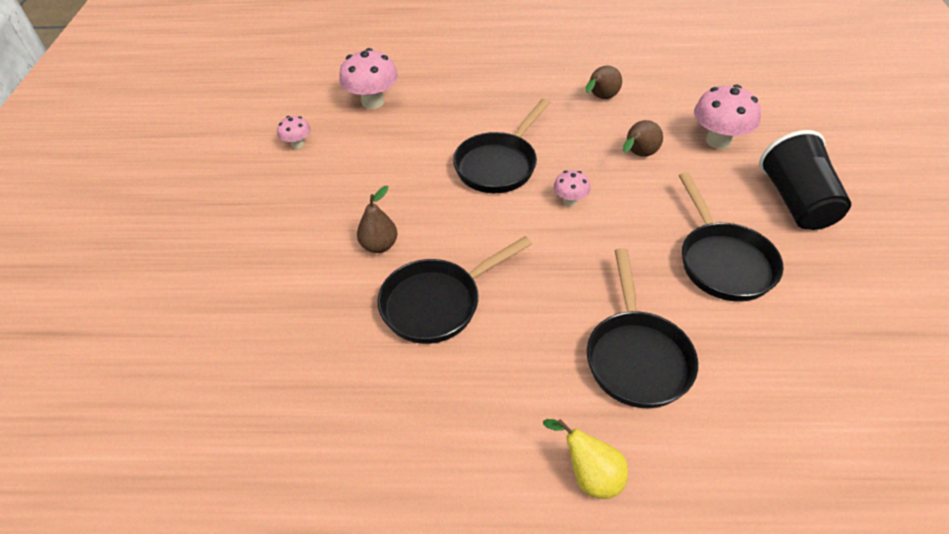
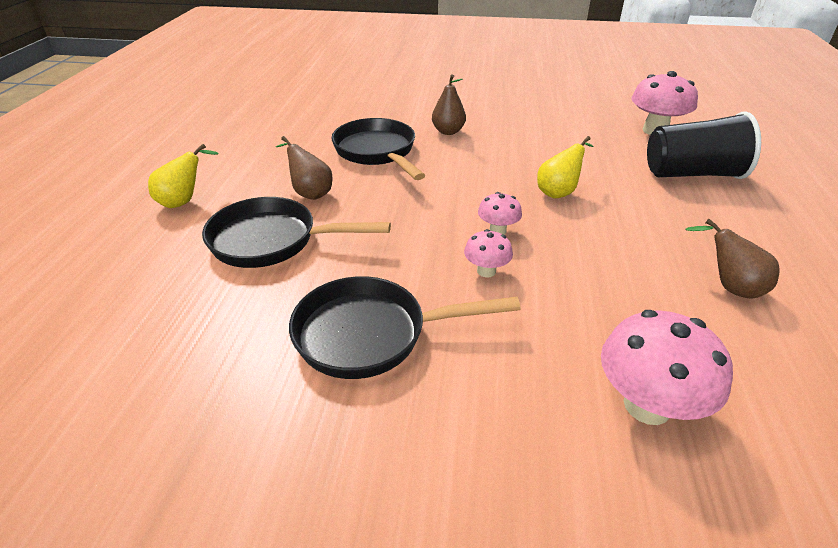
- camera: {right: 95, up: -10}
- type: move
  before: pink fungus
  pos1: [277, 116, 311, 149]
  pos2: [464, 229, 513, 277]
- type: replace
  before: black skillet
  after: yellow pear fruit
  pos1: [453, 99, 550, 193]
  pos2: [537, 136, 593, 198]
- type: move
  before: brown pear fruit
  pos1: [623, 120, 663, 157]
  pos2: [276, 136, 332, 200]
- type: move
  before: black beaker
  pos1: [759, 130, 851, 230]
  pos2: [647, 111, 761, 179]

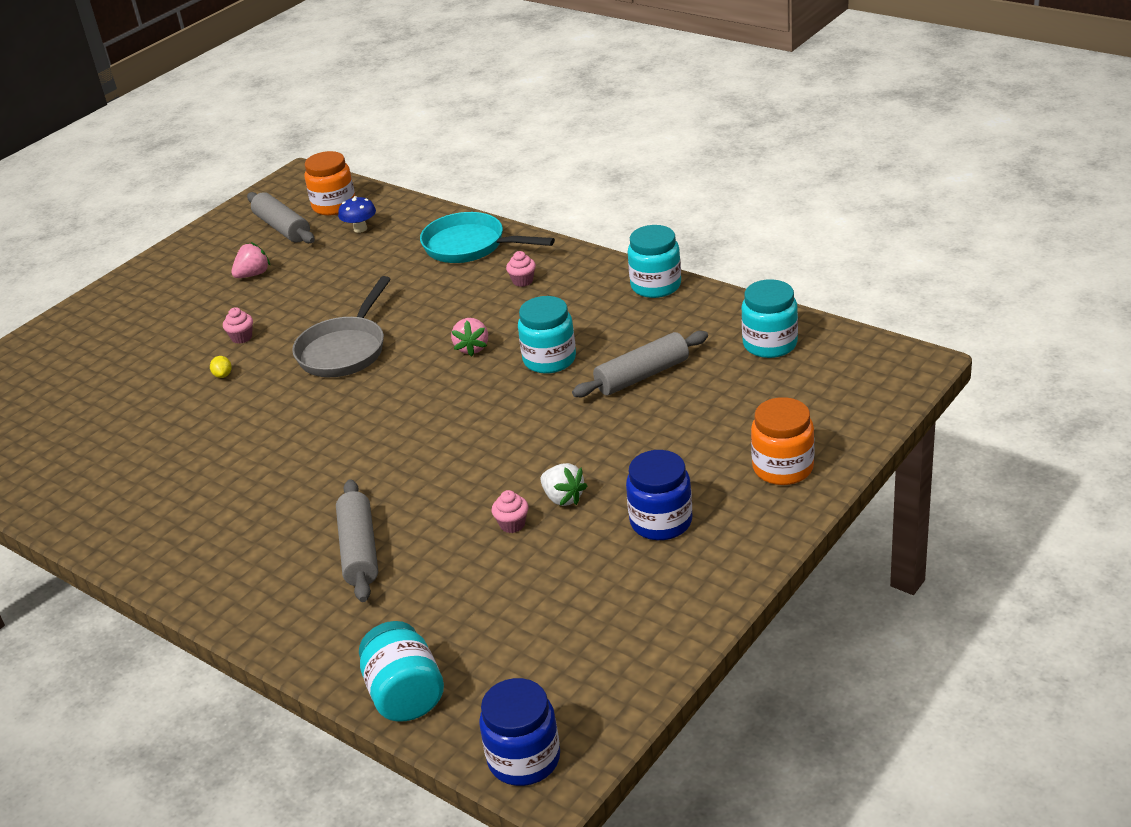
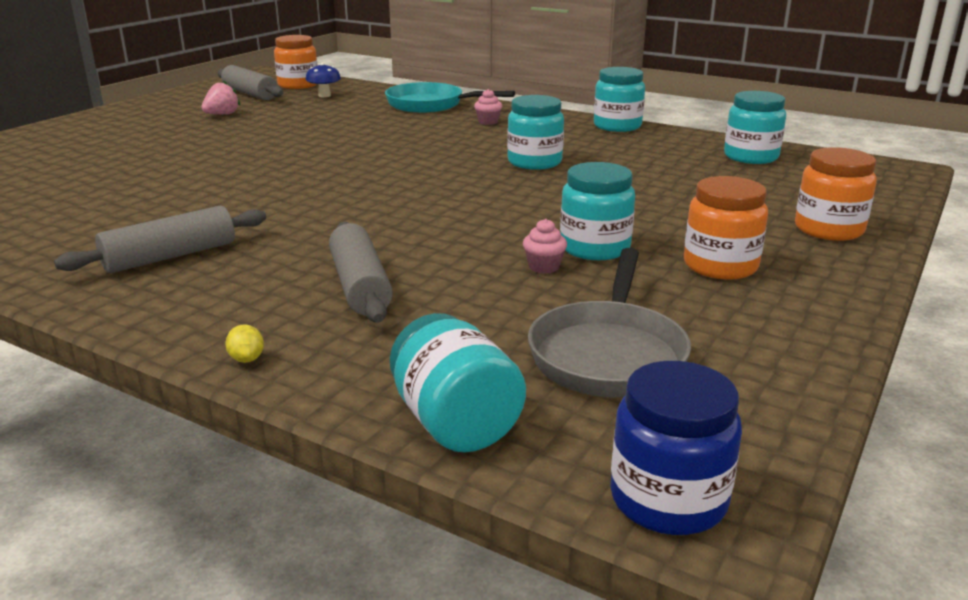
- camera: {right: -10, up: -10}
- type: move
  before: yellow toy lemon
  pos1: [210, 356, 232, 378]
  pos2: [225, 324, 264, 363]
- type: delete
  before: pink muffin
  pos1: [223, 307, 253, 344]
- type: move
  before: ash-grey skillet
  pos1: [292, 276, 391, 377]
  pos2: [528, 248, 691, 397]
- type: delete
  before: pink toy strawberry
  pos1: [451, 318, 488, 357]
- type: replace
  before: snow-white toy strawberry
  after: aqua jam jar
  pos1: [540, 463, 587, 506]
  pos2: [560, 162, 635, 260]
- type: move
  before: ash-grey dough roller
  pos1: [572, 331, 708, 397]
  pos2: [54, 206, 266, 273]
- type: recolor
  before: royal blue jam jar
  after: bright orange jam jar
  pos1: [626, 450, 692, 540]
  pos2: [684, 176, 768, 280]

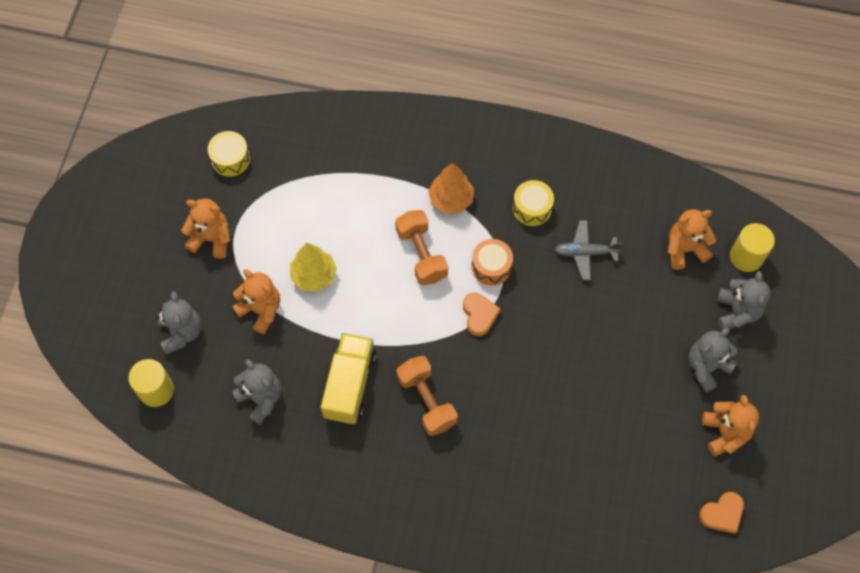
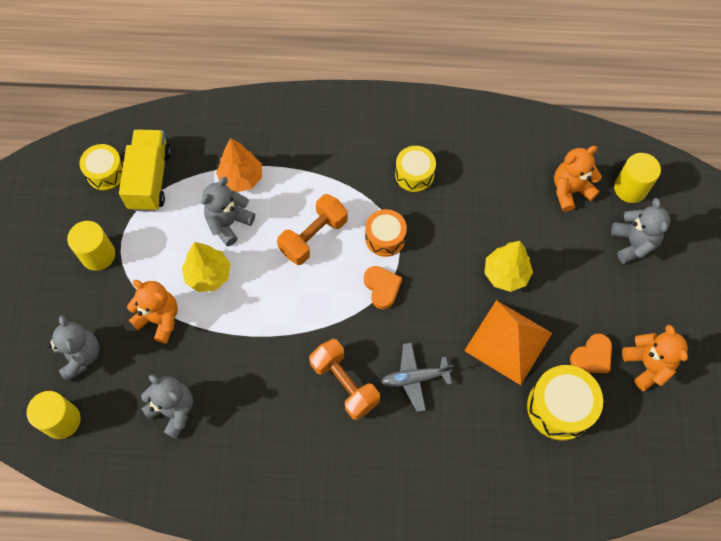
- camera: {right: -10, up: 0}
- type: replace
  before: bright orange stuffed bear
  after: yellow solid cylinder
  pos1: [181, 198, 231, 259]
  pos2: [67, 221, 115, 271]
- type: move
  before: yellow truck
  pos1: [321, 333, 376, 424]
  pos2: [119, 129, 171, 212]
- type: rotate
  before: bright orange dumbbell
  pos1: [395, 210, 448, 285]
  pos2: [277, 194, 348, 265]
  turn: 75
- type: move
  before: bright orange tree
  pos1: [428, 163, 474, 214]
  pos2: [216, 138, 262, 192]
- type: move
  before: ash-grey aeroplane
  pos1: [554, 220, 622, 280]
  pos2: [382, 343, 453, 412]
- type: move
  before: ash-grey stuffed bear
  pos1: [688, 328, 737, 392]
  pos2: [201, 177, 255, 246]
- type: move
  before: bright orange love heart
  pos1: [699, 492, 744, 534]
  pos2: [570, 333, 612, 373]
- type: insert
  after: bright orange solid pyramid
  pos2: [464, 300, 552, 385]
- type: insert
  after: yellow tree
  pos2: [484, 241, 533, 292]
- type: insert
  after: yellow drum
  pos2: [527, 365, 603, 440]

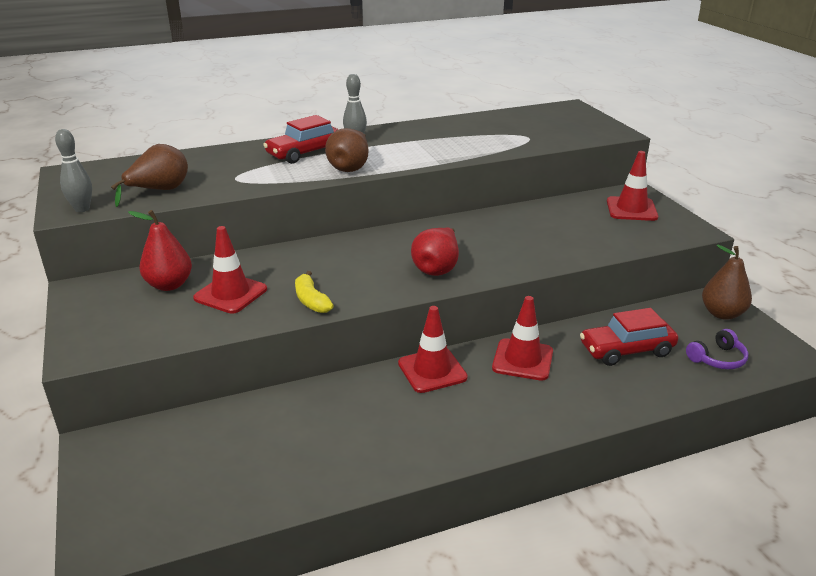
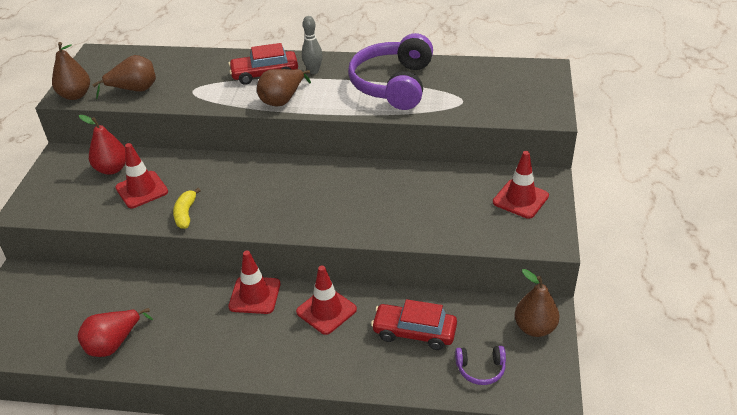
- camera: {right: 30, up: 10}
- type: replace
  before: ash-grey tenpin
  after: brown pear fruit
  pos1: [55, 129, 92, 212]
  pos2: [52, 42, 90, 100]
- type: move
  before: scarlet pear fruit
  pos1: [411, 227, 459, 276]
  pos2: [77, 308, 153, 357]
- type: insert
  after: violet over-ear headphones
  pos2: [348, 33, 433, 110]

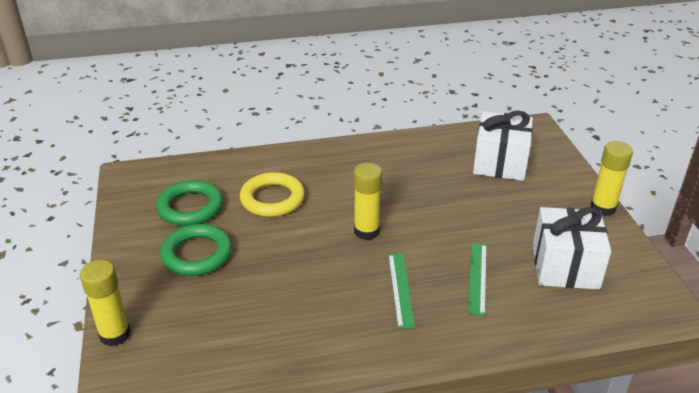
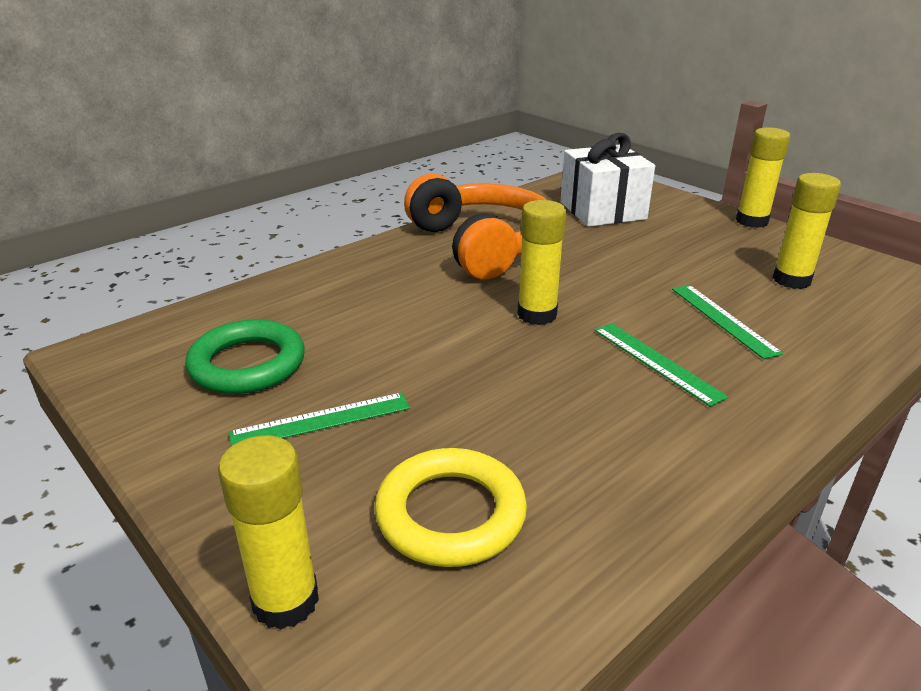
- camera: {right: -30, up: -5}
- type: replace
  before: green ring
  after: green ruler
  pos1: [160, 224, 232, 276]
  pos2: [229, 393, 410, 446]
- type: move
  before: yellow ring
  pos1: [240, 172, 305, 217]
  pos2: [375, 448, 527, 567]
- type: replace
  before: snow-white present
  after: yellow glue
  pos1: [533, 207, 611, 290]
  pos2: [773, 173, 841, 289]
- type: insert
  after: bright orange over-ear headphones
  pos2: [404, 173, 547, 279]

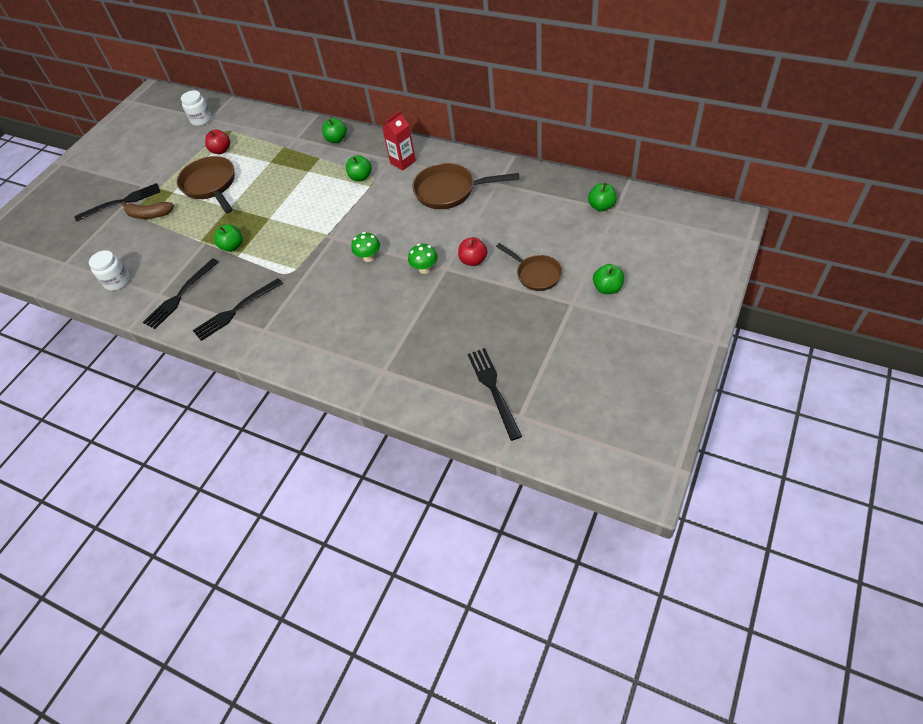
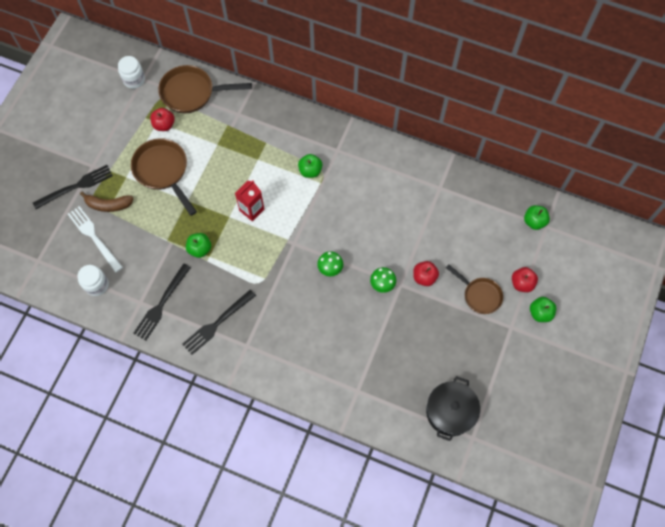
- camera: {right: -10, up: 15}
- type: delete
  before: green apple fruit
  pos1: [322, 118, 347, 143]
- type: move
  before: scarlet juice carton
  pos1: [382, 111, 416, 171]
  pos2: [235, 180, 264, 221]
- type: move
  before: brown skillet
  pos1: [412, 163, 519, 209]
  pos2: [158, 65, 252, 113]
- type: replace
  before: black dinner fork
  after: black stockpot
  pos1: [468, 348, 522, 441]
  pos2: [426, 376, 480, 441]
- type: insert
  after: snow-white dinner fork
  pos2: [68, 206, 123, 273]
- type: insert
  after: scarlet apple fruit
  pos2: [512, 267, 538, 292]

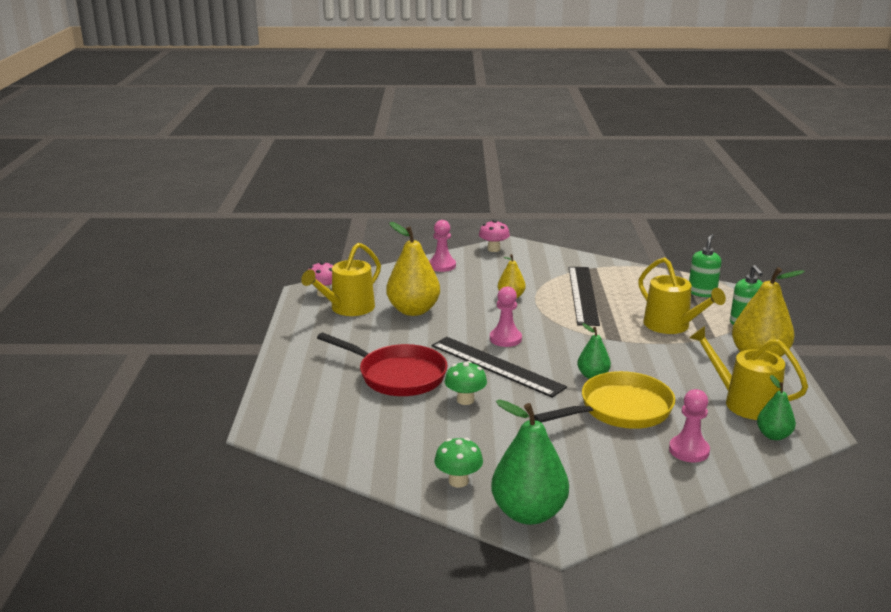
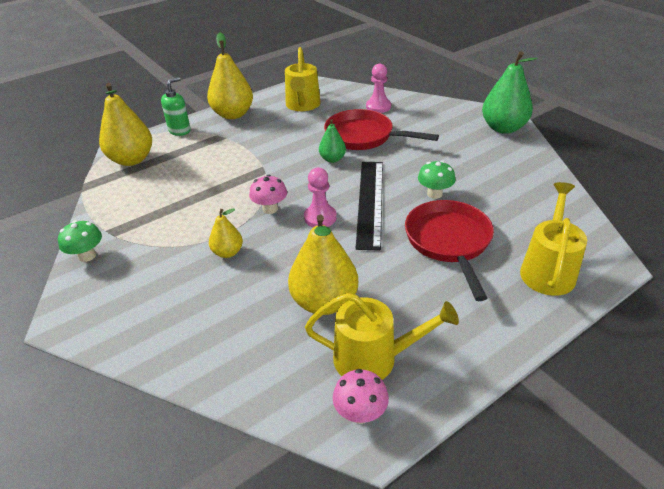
- camera: {right: -125, up: 15}
- type: delete
  before: pink game pawn
  pos1: [429, 220, 456, 272]
- type: move
  before: green fungus
  pos1: [434, 438, 483, 488]
  pos2: [58, 220, 102, 262]
- type: move
  before: pink fungus
  pos1: [479, 220, 510, 252]
  pos2: [249, 175, 287, 214]
- type: recolor
  before: yellow skillet
  after: scarlet skillet
  pos1: [534, 371, 675, 429]
  pos2: [324, 109, 439, 150]
- type: delete
  before: black ruler
  pos1: [569, 267, 600, 326]
- type: move
  before: yellow watering pot
  pos1: [638, 258, 726, 334]
  pos2: [520, 182, 587, 296]
- type: replace
  before: green soap dispenser
  after: yellow pear fruit
  pos1: [689, 234, 721, 297]
  pos2: [99, 83, 152, 166]
- type: delete
  before: green pear fruit
  pos1: [757, 375, 796, 440]

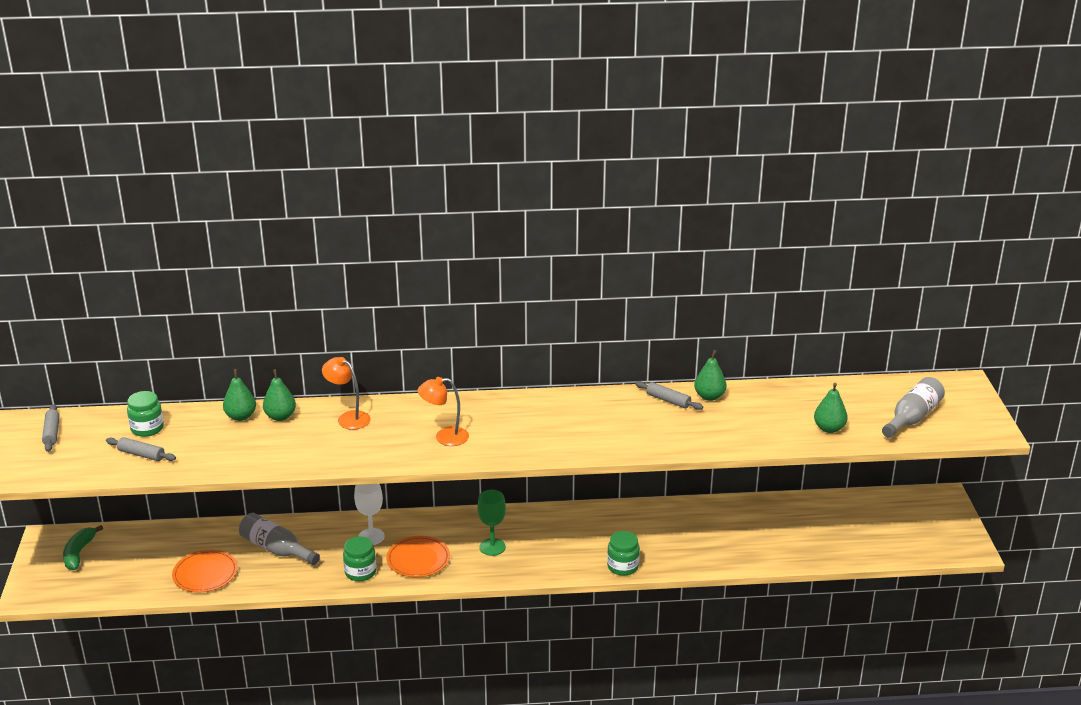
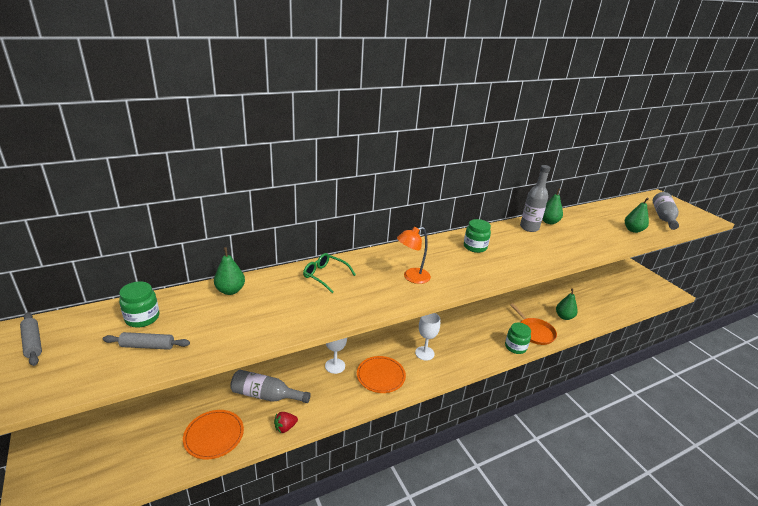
- camera: {right: -25, up: 0}
- type: delete
  before: green toy banana
  pos1: [63, 525, 103, 570]
- type: move
  before: green pear fruit
  pos1: [263, 369, 296, 421]
  pos2: [556, 288, 578, 320]
- type: replace
  before: bright orange lamp
  after: green spectacles
  pos1: [322, 357, 371, 430]
  pos2: [303, 253, 356, 293]
- type: move
  before: green jam jar
  pos1: [343, 536, 376, 581]
  pos2: [464, 219, 491, 253]
- type: recolor
  before: green chalice
  after: snow-white chalice
  pos1: [478, 490, 506, 556]
  pos2: [415, 313, 440, 361]
- type: replace
  before: ash-grey dough roller
  after: ash-grey bottle
  pos1: [635, 381, 703, 410]
  pos2: [520, 165, 551, 232]
- type: insert
  after: scarlet toy strawberry
  pos2: [274, 412, 298, 433]
- type: insert
  after: bright orange skillet
  pos2: [510, 303, 557, 345]

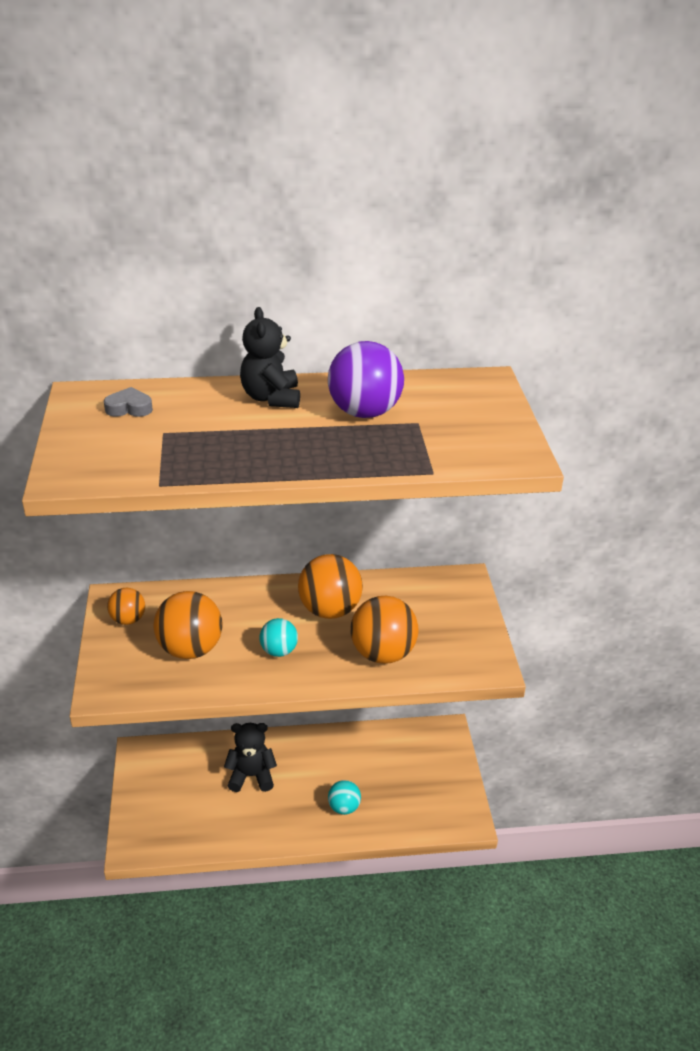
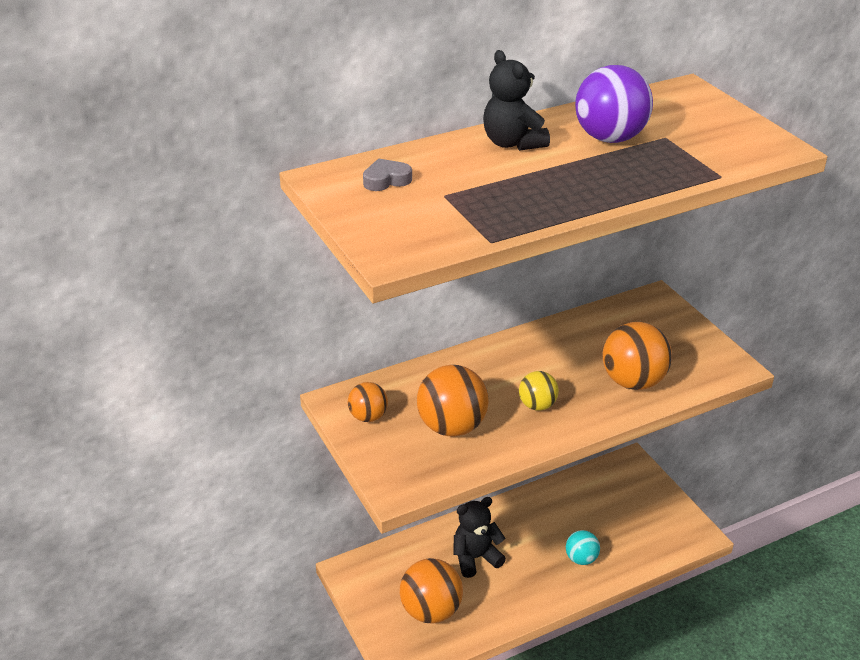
- camera: {right: -20, up: 0}
- type: recolor
  before: aqua sphere
  after: yellow sphere
  pos1: [259, 618, 298, 657]
  pos2: [519, 371, 559, 411]
- type: move
  before: bright orange sphere
  pos1: [298, 554, 363, 619]
  pos2: [400, 558, 463, 624]

